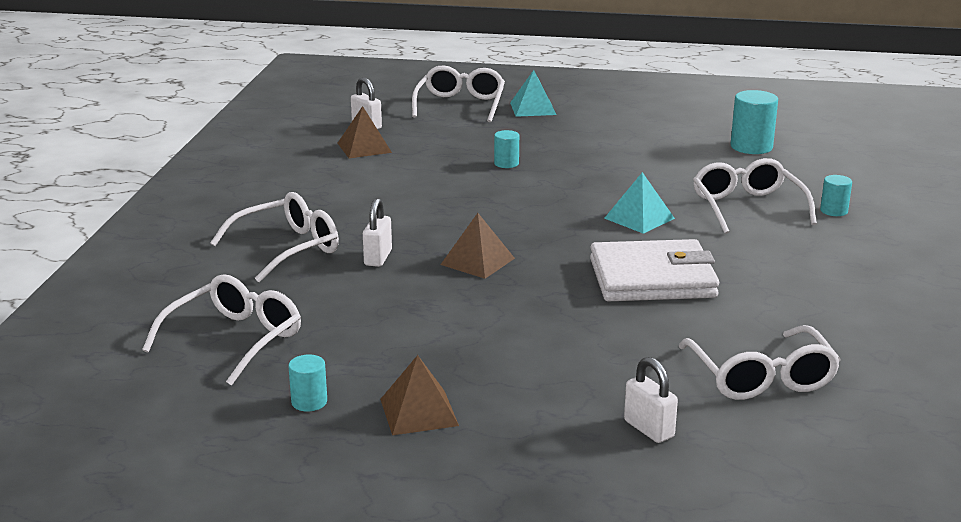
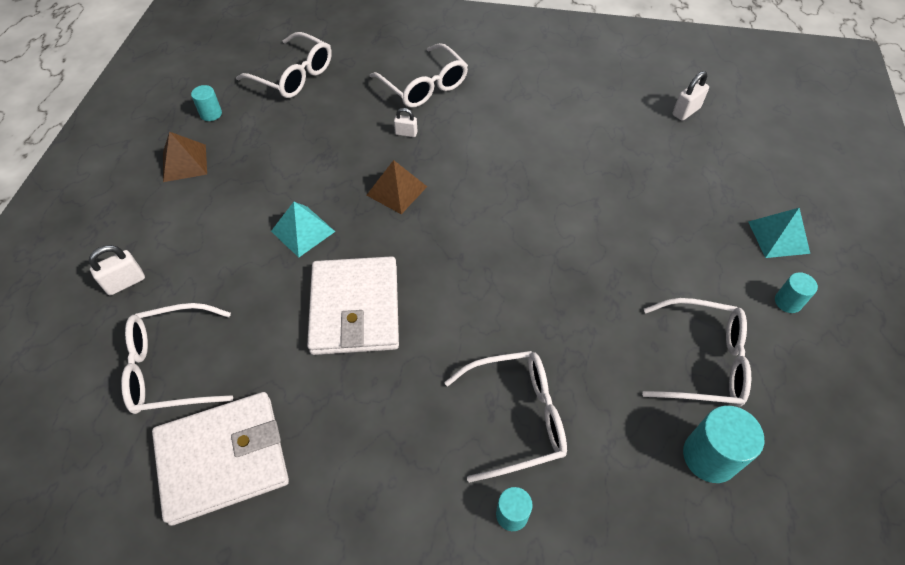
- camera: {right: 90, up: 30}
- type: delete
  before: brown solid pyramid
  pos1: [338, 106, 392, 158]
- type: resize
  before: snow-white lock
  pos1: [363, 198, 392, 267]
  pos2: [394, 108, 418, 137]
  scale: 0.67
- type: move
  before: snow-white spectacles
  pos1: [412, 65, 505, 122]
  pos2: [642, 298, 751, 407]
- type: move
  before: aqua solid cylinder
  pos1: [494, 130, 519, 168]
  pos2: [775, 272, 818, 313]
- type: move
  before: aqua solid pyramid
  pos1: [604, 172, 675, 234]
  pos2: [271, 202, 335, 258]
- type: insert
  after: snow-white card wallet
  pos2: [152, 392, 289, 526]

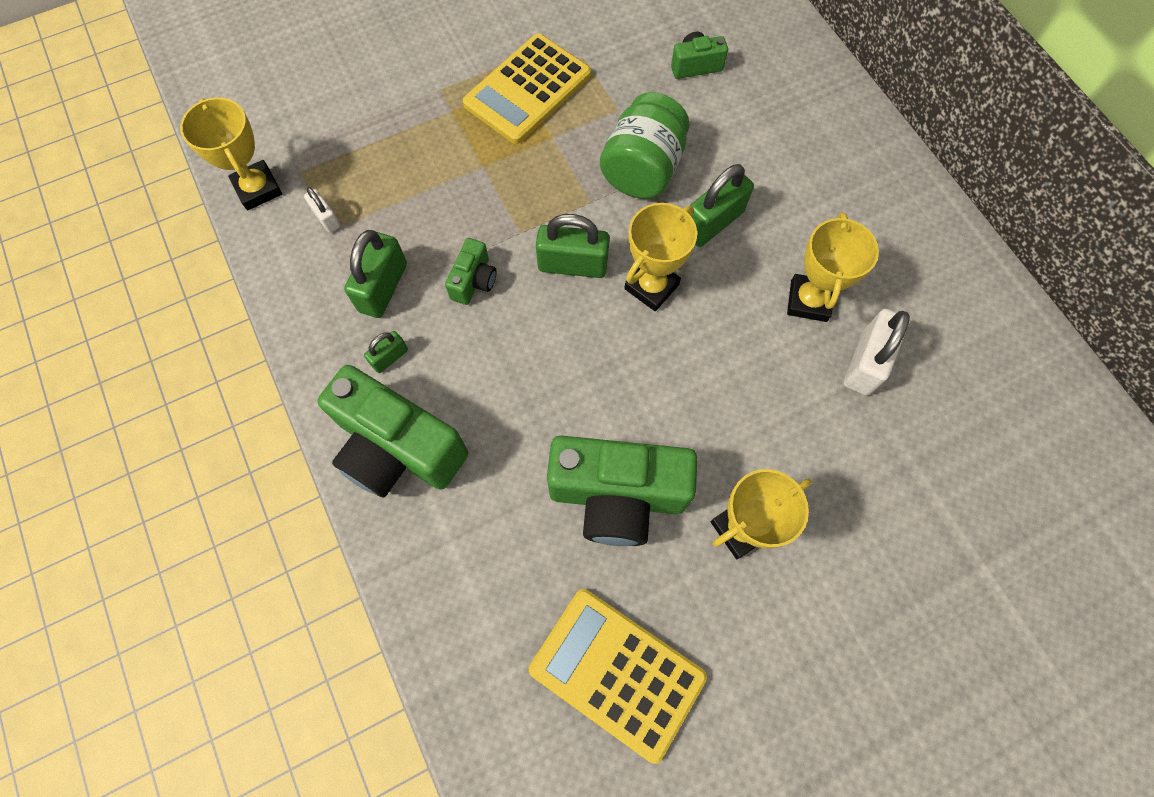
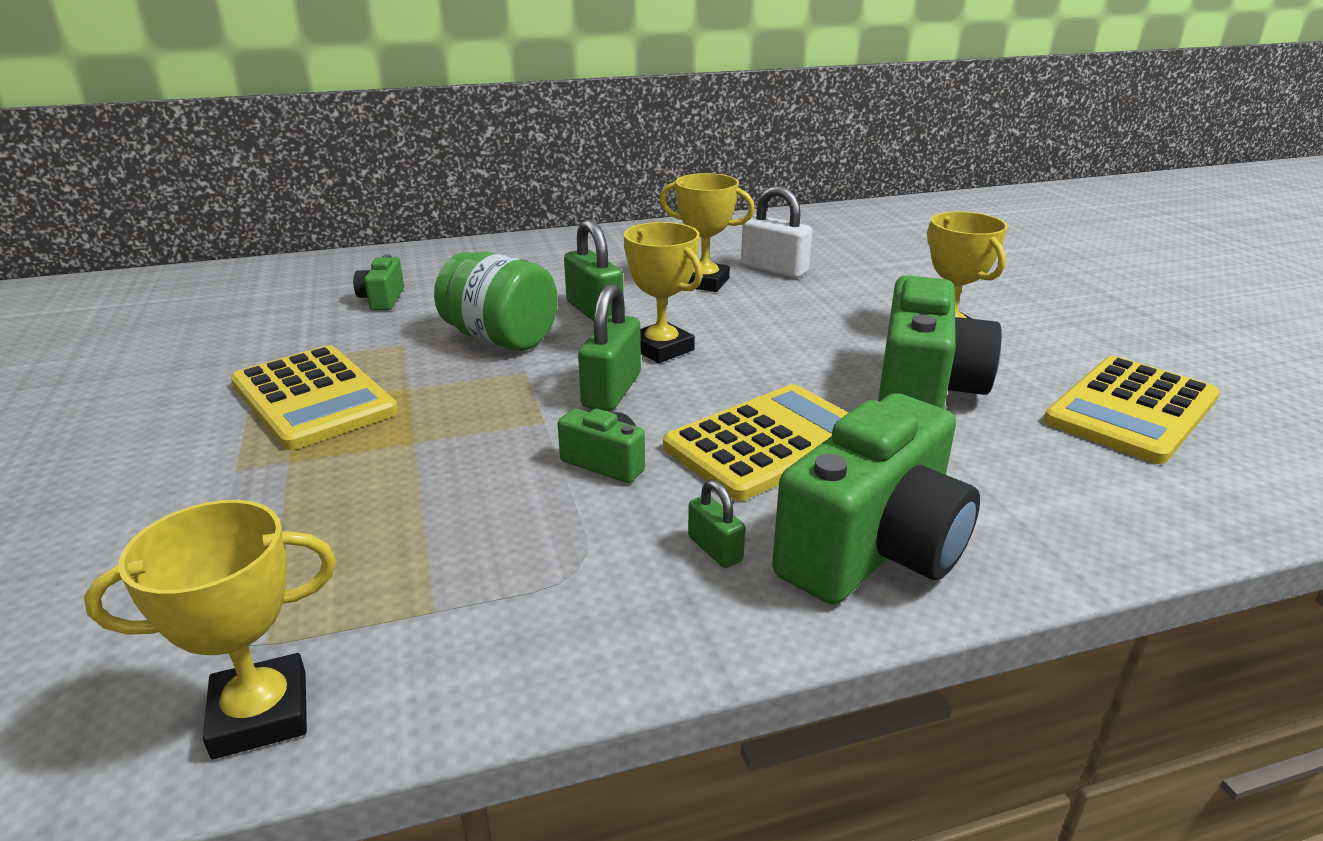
- camera: {right: -80, up: -40}
- type: delete
  before: snow-white lock
  pos1: [304, 187, 340, 233]
- type: delete
  before: green lock
  pos1: [344, 230, 407, 318]
- type: insert
  after: yellow pocket calculator
  pos2: [663, 384, 848, 501]

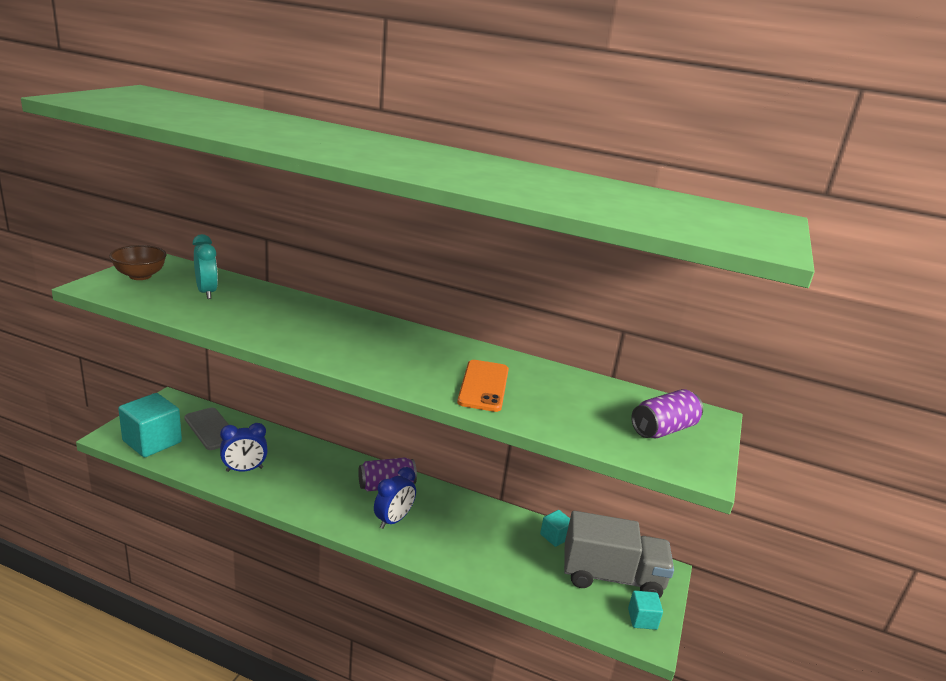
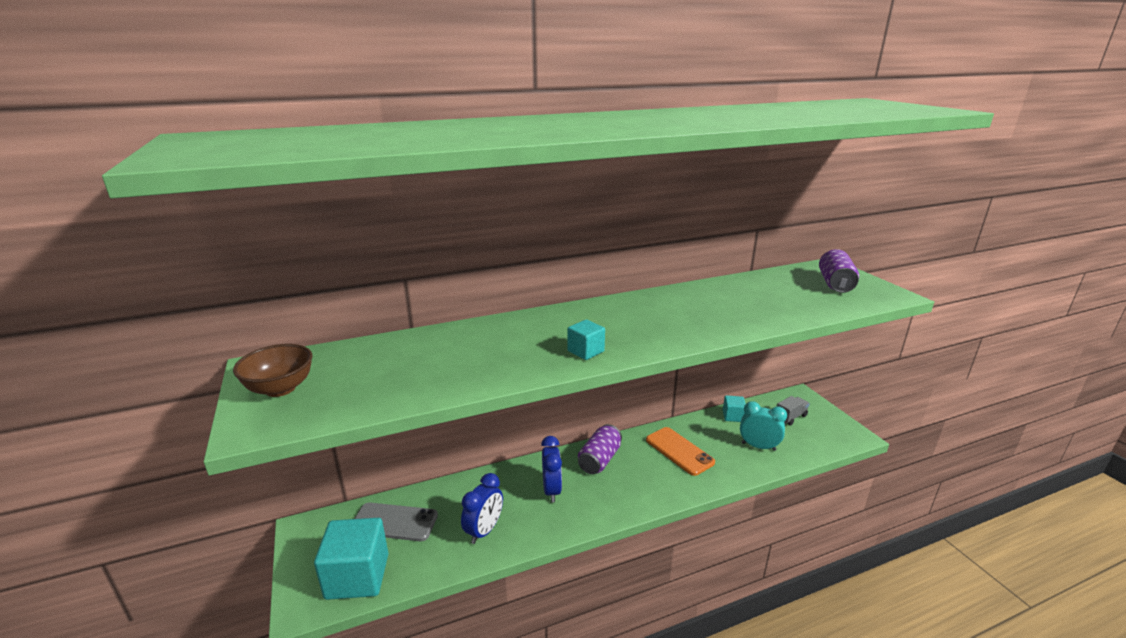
- camera: {right: -40, up: 0}
- type: move
  before: aqua clock
  pos1: [193, 234, 218, 299]
  pos2: [740, 401, 787, 451]
- type: move
  before: royal blue clock
  pos1: [374, 467, 416, 529]
  pos2: [541, 436, 562, 502]
- type: move
  before: bright orange smartphone
  pos1: [457, 360, 509, 412]
  pos2: [646, 427, 715, 476]
- type: resize
  before: ash-grey truck
  pos1: [564, 511, 674, 598]
  pos2: [777, 396, 810, 426]
  scale: 0.44
- type: move
  before: aqua cube
  pos1: [628, 591, 663, 630]
  pos2: [567, 320, 605, 360]

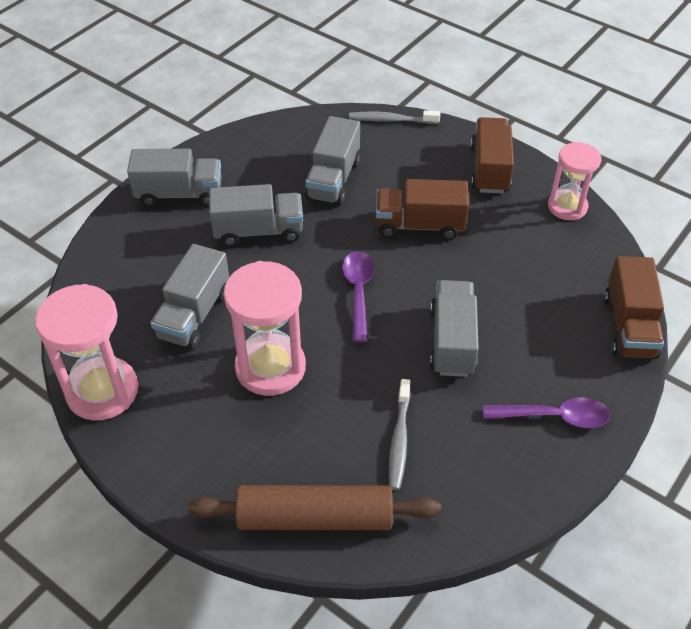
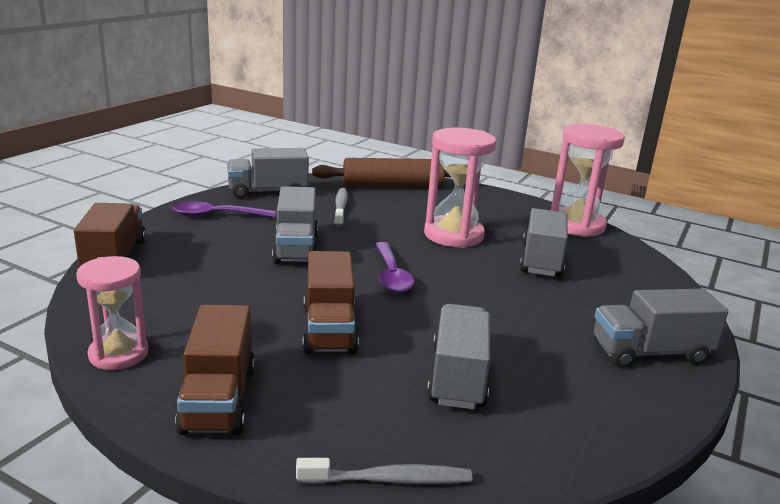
- camera: {right: 170, up: -25}
- type: move
  before: ash-grey truck
  pos1: [209, 184, 303, 247]
  pos2: [227, 148, 309, 199]
- type: rotate
  before: brown truck
  pos1: [376, 179, 469, 240]
  pos2: [303, 251, 359, 354]
  turn: 90

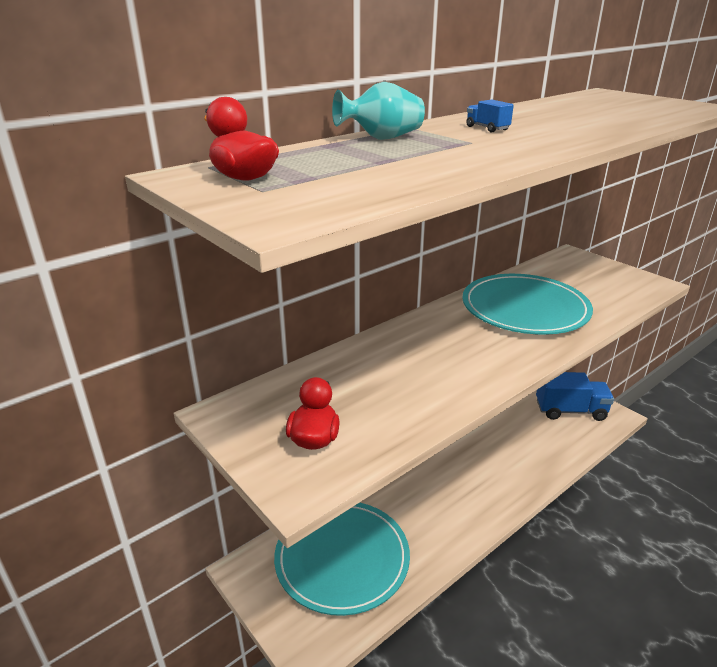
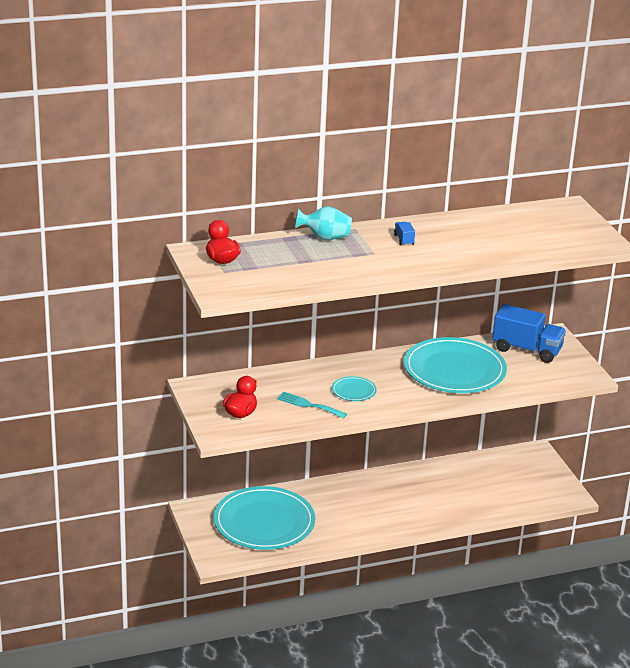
- camera: {right: 20, up: 0}
- type: move
  before: royal blue truck
  pos1: [536, 372, 614, 421]
  pos2: [492, 304, 566, 363]
- type: insert
  after: aqua dinner fork
  pos2: [277, 392, 347, 419]
- type: insert
  after: aqua dinner plate
  pos2: [332, 376, 377, 401]

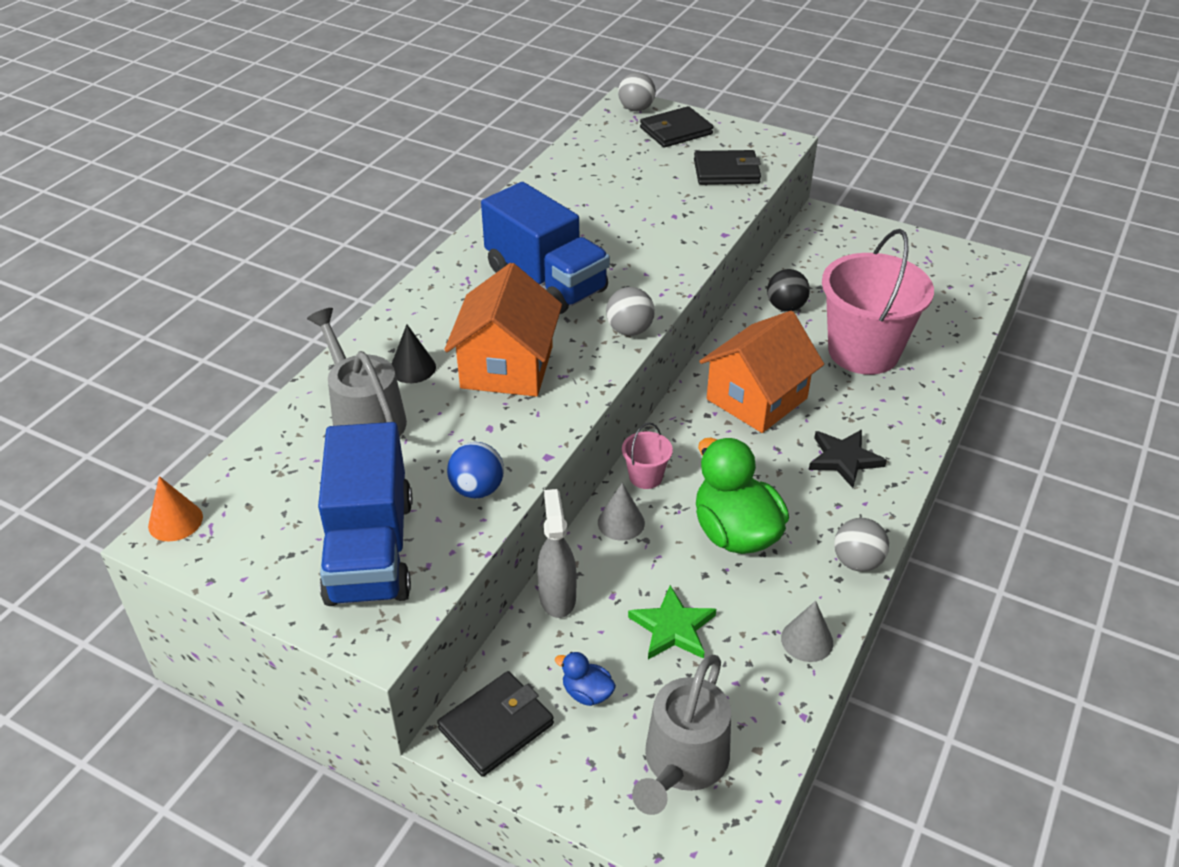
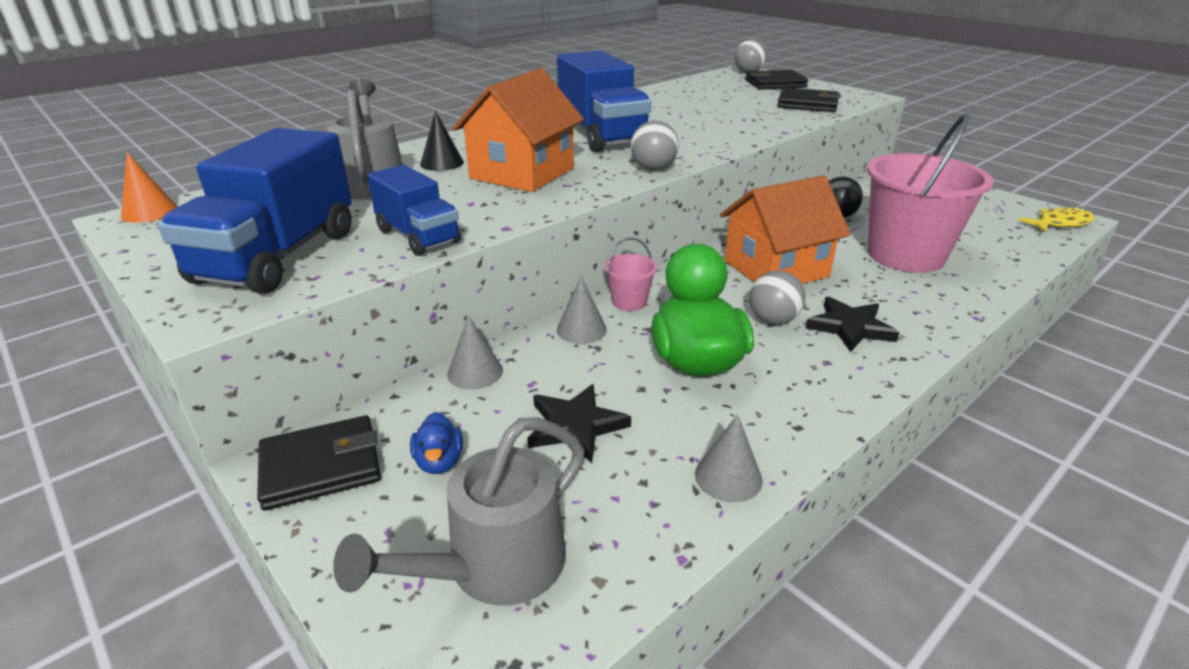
- camera: {right: 20, up: -10}
- type: replace
  before: royal blue sphere
  after: royal blue truck
  pos1: [447, 442, 504, 499]
  pos2: [367, 165, 461, 256]
- type: replace
  before: ash-grey spray cleaner
  after: ash-grey solid cone
  pos1: [537, 489, 577, 618]
  pos2: [447, 315, 503, 389]
- type: rotate
  before: royal blue rubber duck
  pos1: [555, 652, 616, 706]
  pos2: [410, 412, 463, 474]
  turn: -150
- type: recolor
  before: green five-pointed star
  after: black five-pointed star
  pos1: [628, 585, 716, 659]
  pos2: [527, 384, 631, 463]
- type: move
  before: ash-grey sphere
  pos1: [834, 518, 889, 572]
  pos2: [749, 270, 805, 325]
- type: insert
  after: yellow fish
  pos2: [1019, 207, 1095, 232]

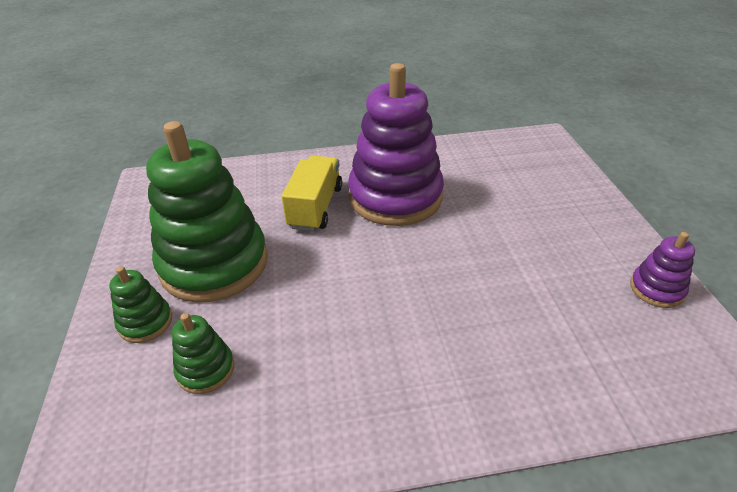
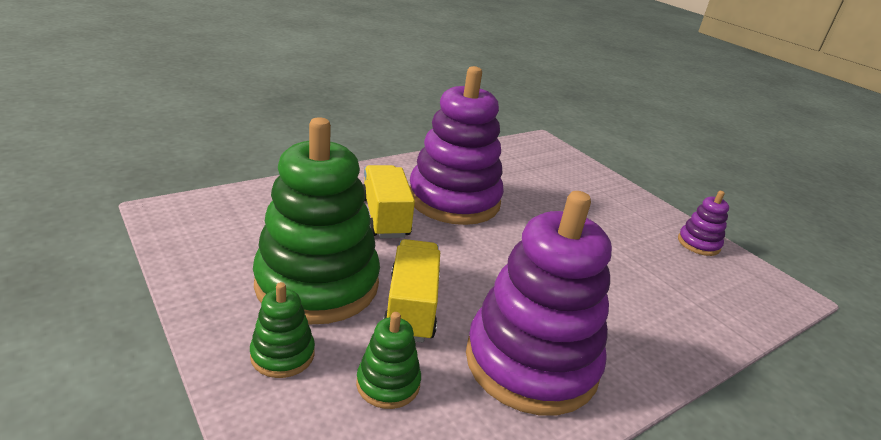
- camera: {right: -30, up: -10}
- type: insert
  after: yellow truck
  pos2: [383, 239, 440, 342]
- type: insert
  after: violet stacking rings
  pos2: [466, 191, 612, 415]

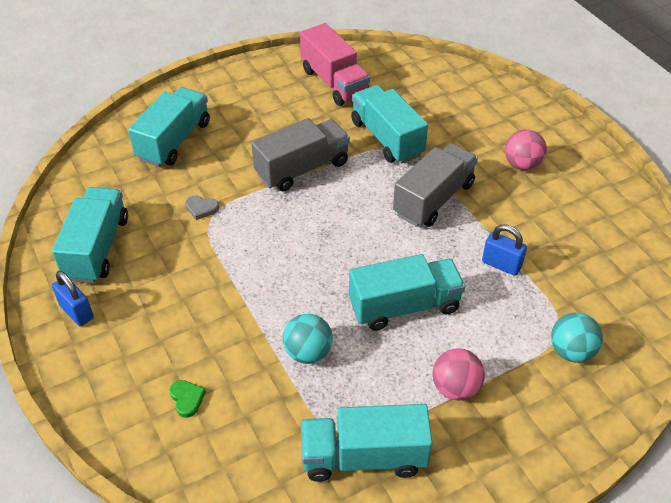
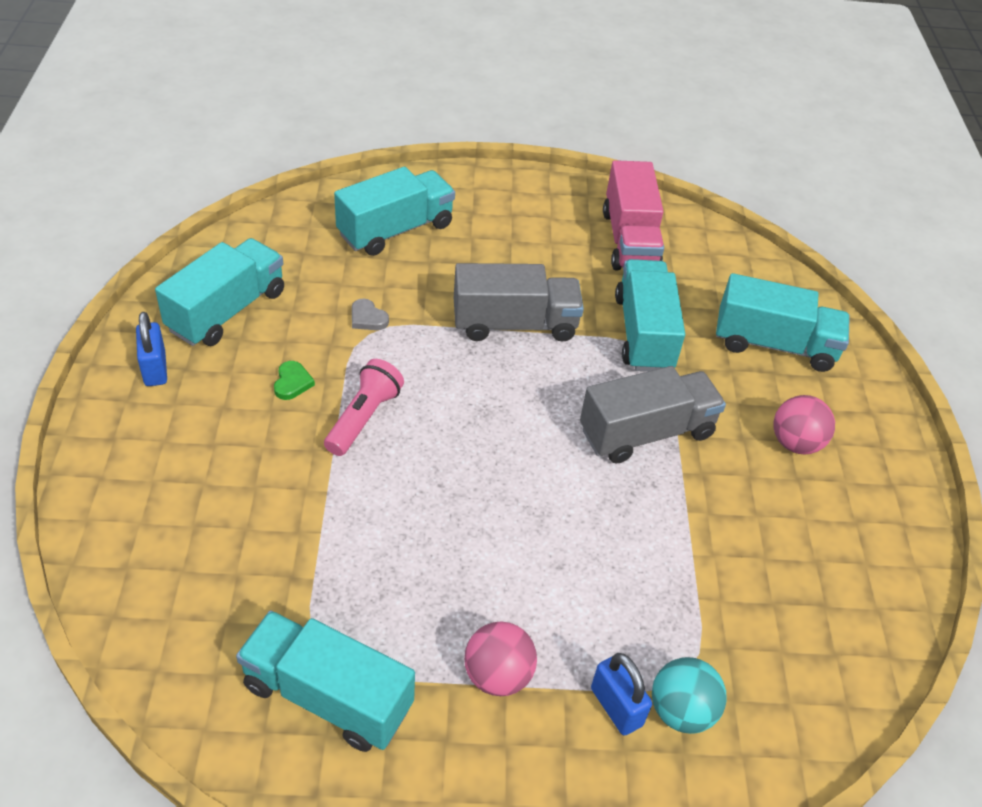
- camera: {right: 25, up: 0}
- type: move
  before: green love heart
  pos1: [170, 380, 206, 418]
  pos2: [274, 361, 315, 400]
- type: delete
  before: aqua sphere
  pos1: [283, 314, 333, 364]
- type: move
  before: aqua truck
  pos1: [349, 254, 465, 331]
  pos2: [716, 273, 850, 372]
- type: move
  before: royal blue lock
  pos1: [482, 224, 527, 276]
  pos2: [591, 653, 652, 736]
- type: insert
  after: pink torch
  pos2: [324, 359, 404, 456]

